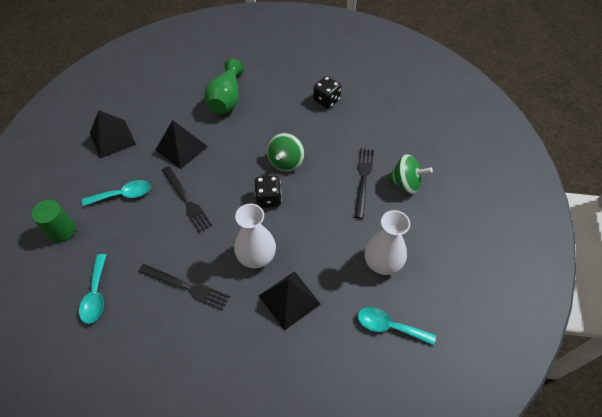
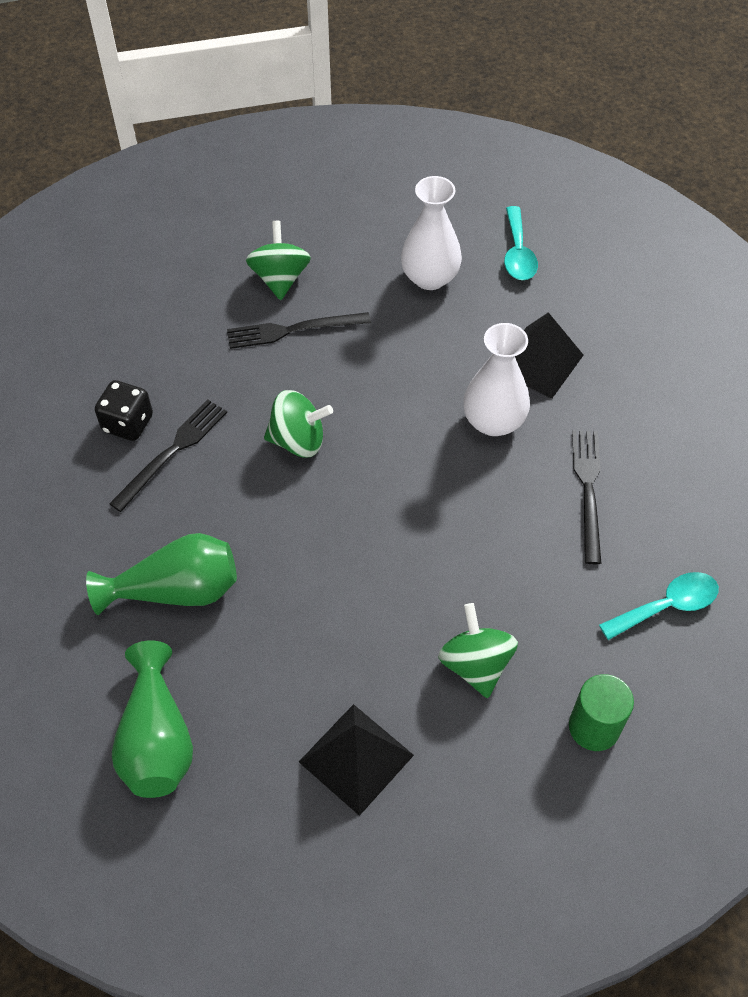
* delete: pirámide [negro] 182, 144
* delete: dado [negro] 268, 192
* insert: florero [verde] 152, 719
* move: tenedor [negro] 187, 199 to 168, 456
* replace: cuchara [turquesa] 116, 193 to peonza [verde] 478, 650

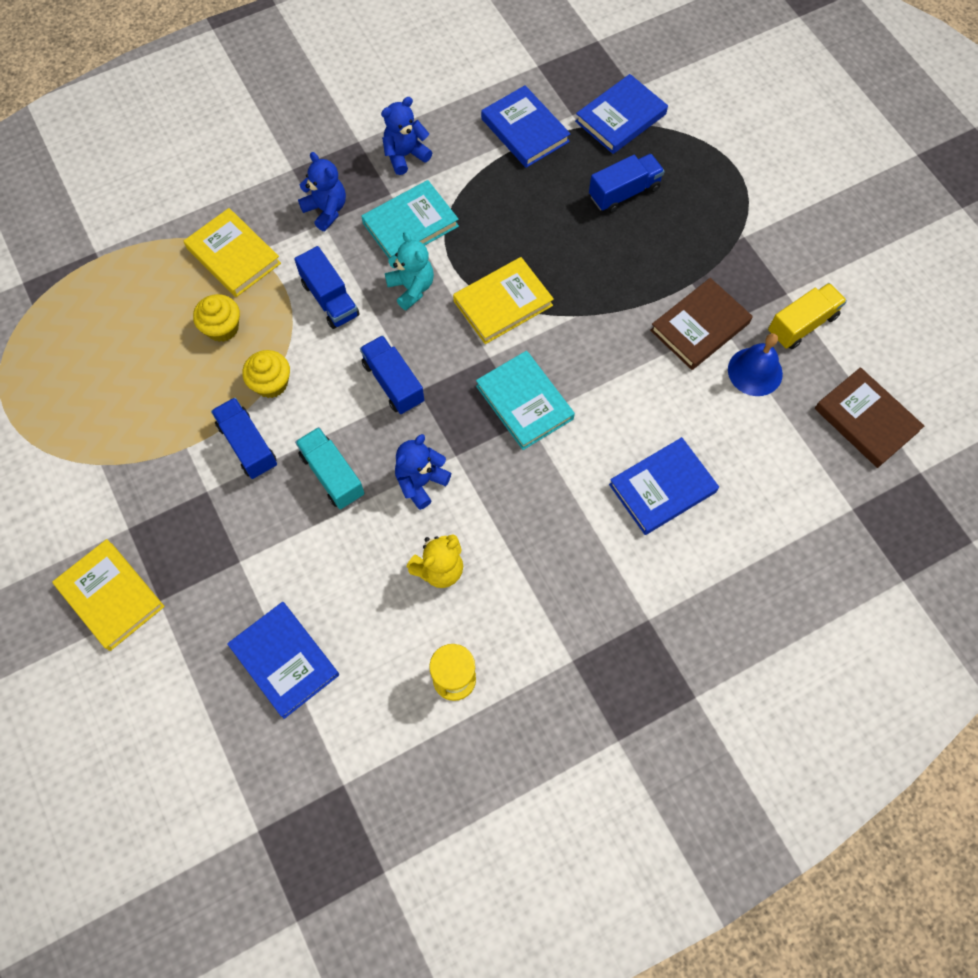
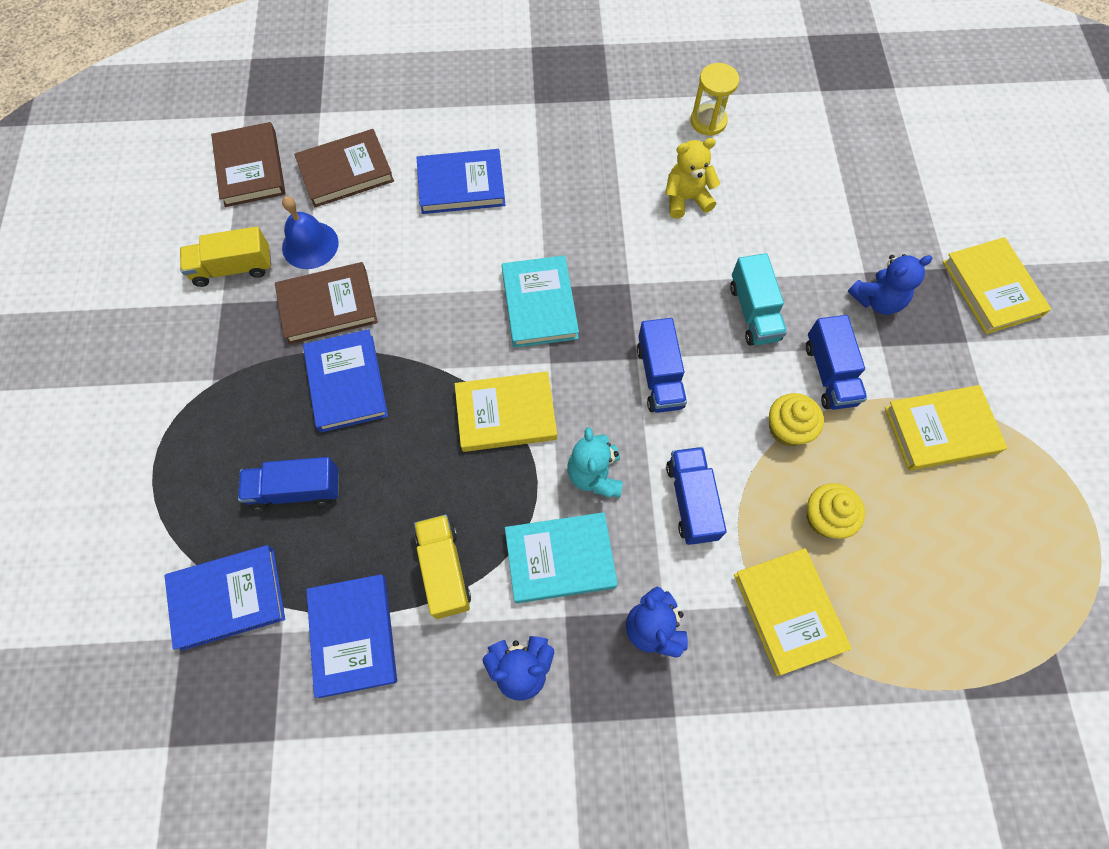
* insert: libro [marrón] 344, 168
* insert: camión [amarillo] 442, 567
* insert: libro [amarillo] 945, 428
* move: libro [azul] 283, 660 to 345, 381
* move: osito [azul] 423, 472 to 890, 284

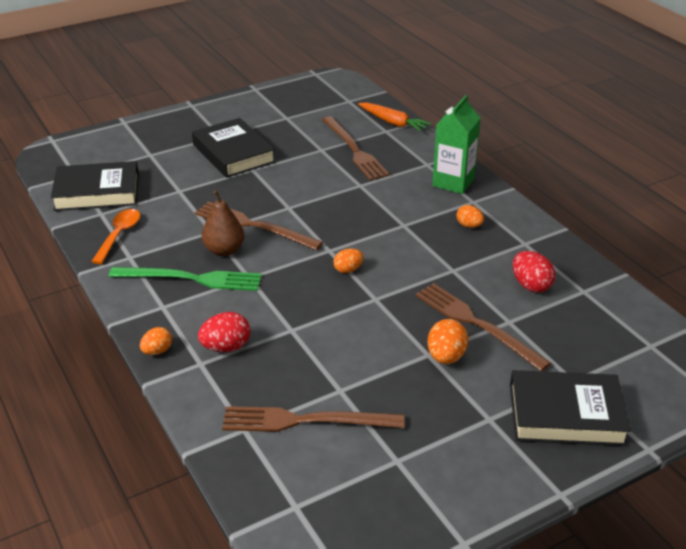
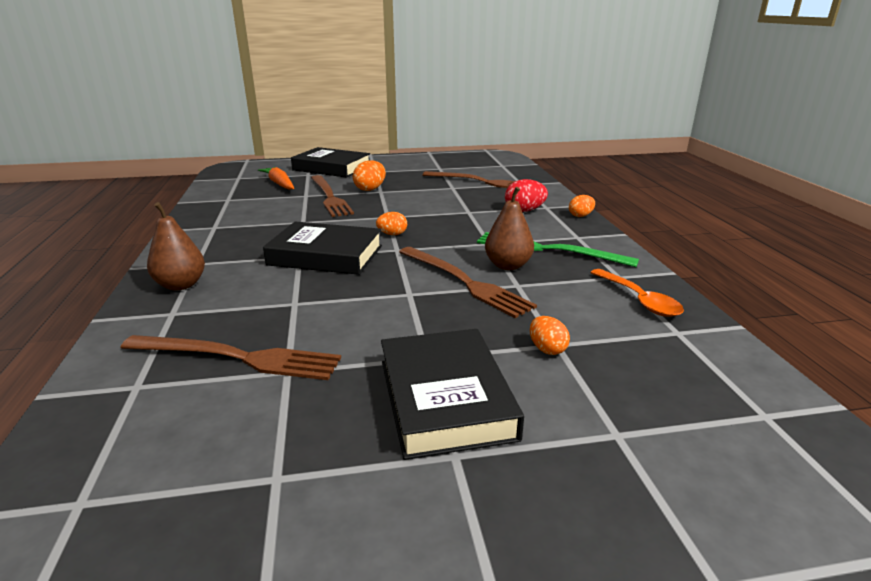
* delete: huevo [rojo] 534, 271
* move: libro [negro] 95, 186 to 322, 248
* move: zanahoria [naranja] 395, 117 to 276, 178
* move: huevo [naranja] 470, 216 to 550, 335
* replace: cartón de leche [verde] 456, 144 to pera [marrón] 176, 246
* rotate: cuchara [naranja] 115, 236 = 637, 293 60 degrees counterclockwise
* rotate: tenedor [marrón] 356, 148 = 230, 357 105 degrees clockwise

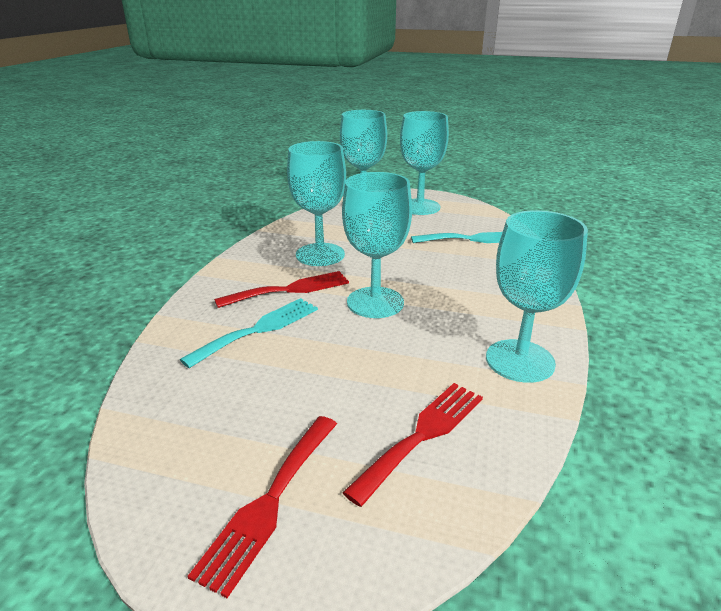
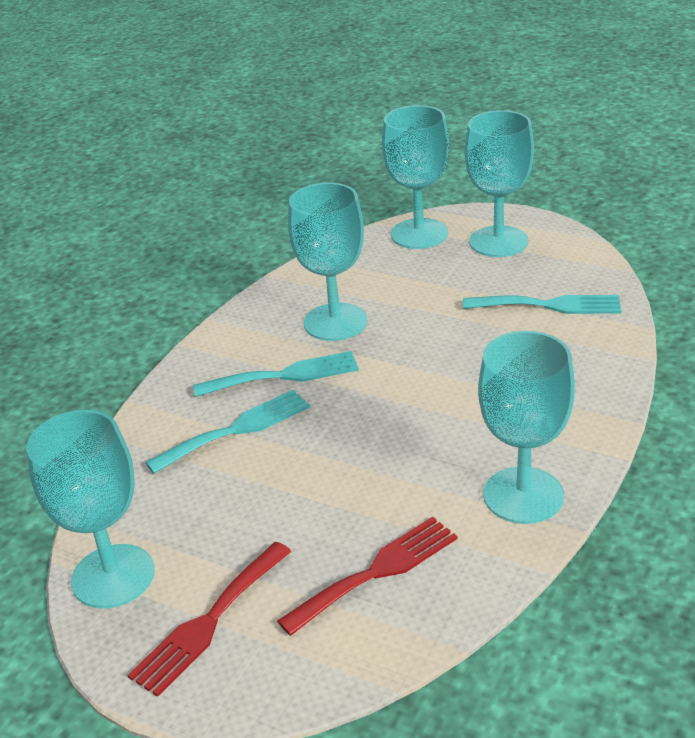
* move: copa [turquesa] 377, 245 to 90, 509
* recolor: tenedor [rojo] 281, 289 to tenedor [turquesa] 276, 374

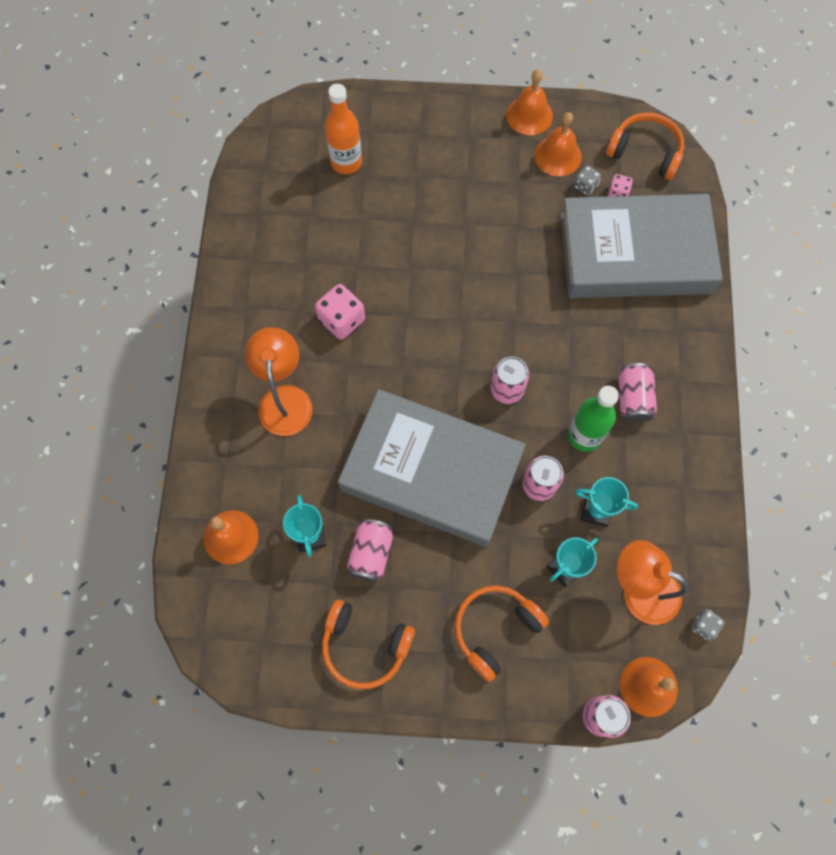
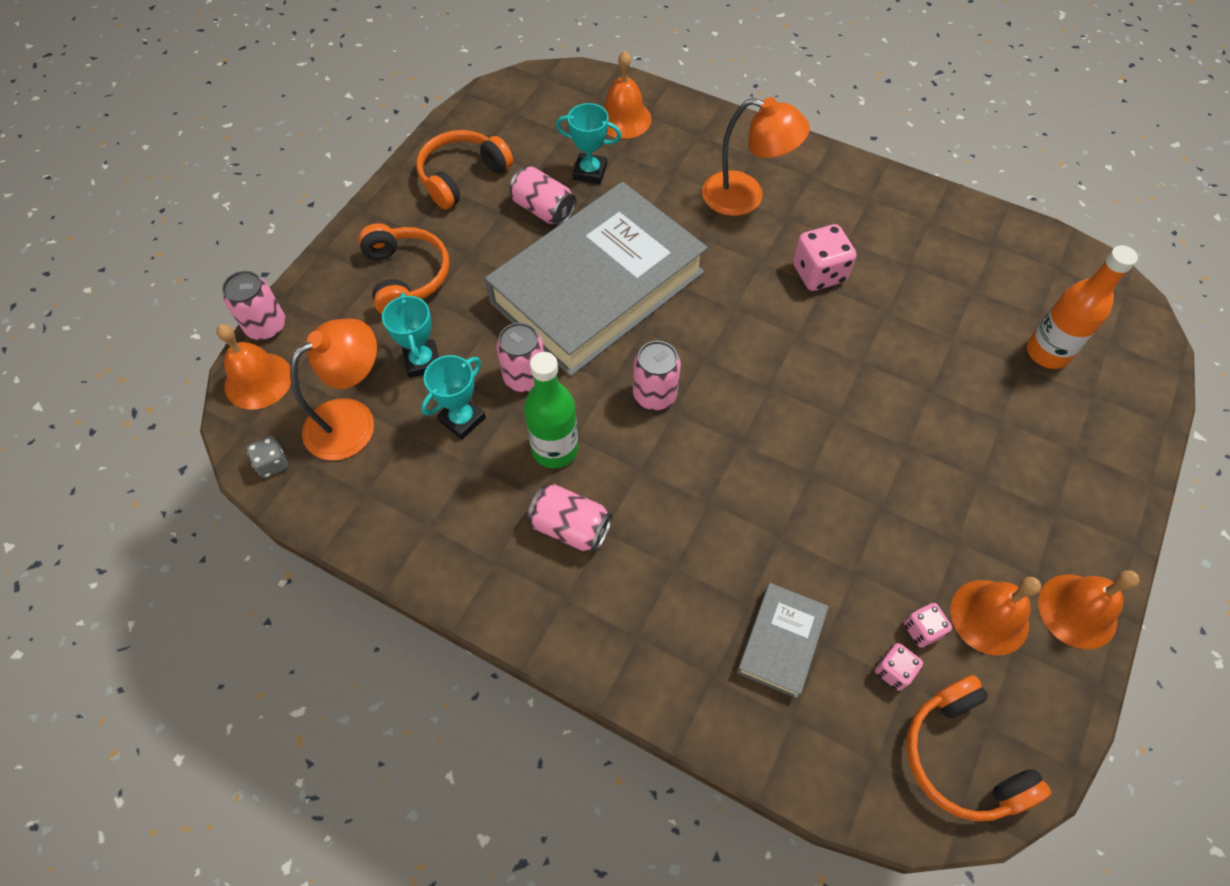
* recolor: dado [gris] 587, 180 to dado [rosa] 928, 625
* rotate: auriculares [naranja] 645, 146 = 978, 748 105 degrees clockwise
* resize: libro [gris] 641, 246 = 783, 640 x0.41

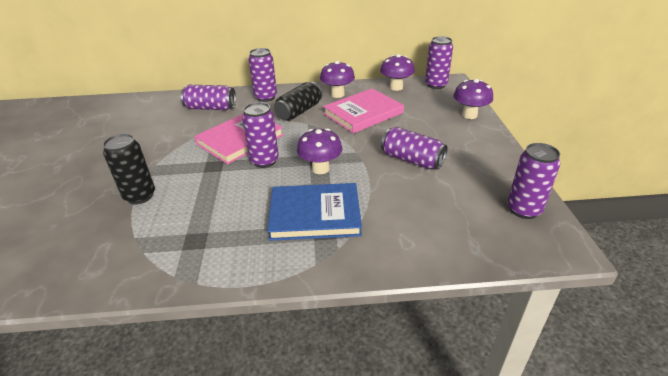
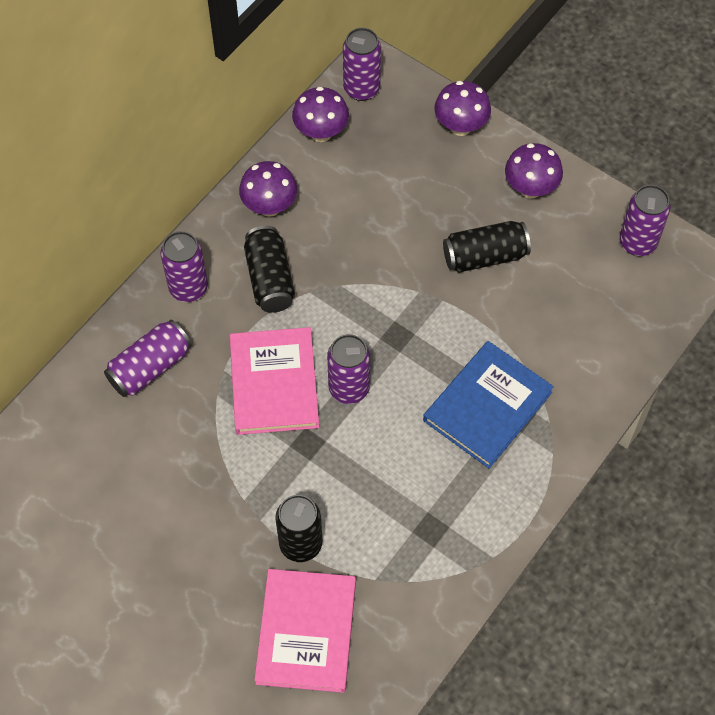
* move: seta [morado] 319, 151 to 534, 171
* move: libro [rosa] 363, 110 to 305, 631
* recolor: lata [morado] 414, 148 to lata [negro] 487, 247

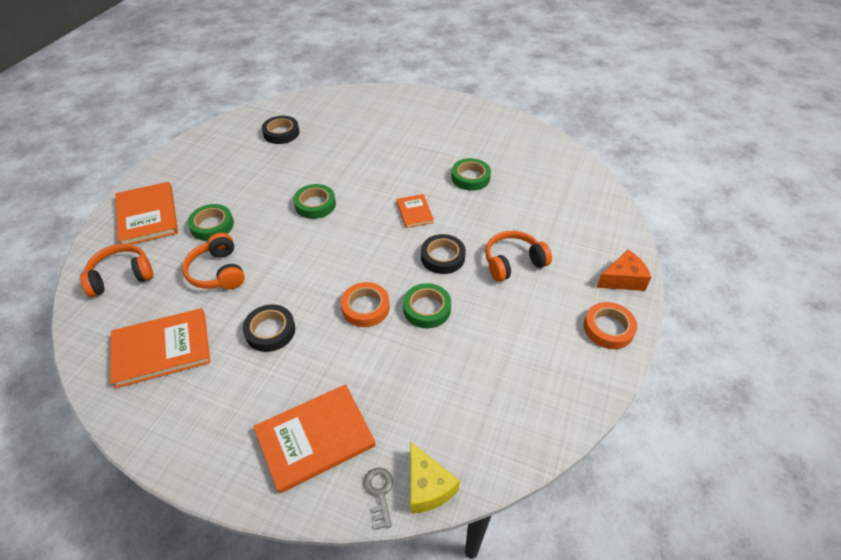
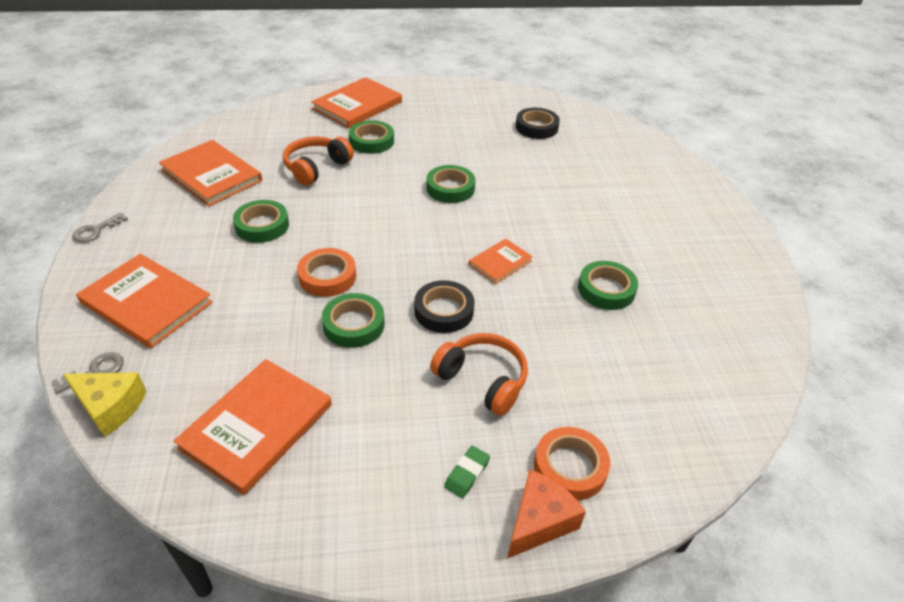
* delete: auriculares [naranja] 116, 270
* insert: llave [gris] 100, 227
* insert: libro [naranja] 253, 427
* insert: goma de borrar [verde] 467, 472
* move: cinta adhesiva [naranja] 610, 325 to 572, 463
* recolor: cinta adhesiva [negro] 269, 328 to cinta adhesiva [verde] 261, 221
* rotate: queso [amarillo] 435, 478 = 105, 404 105 degrees counterclockwise
* rotate: queso [naranja] 623, 270 = 546, 514 90 degrees counterclockwise

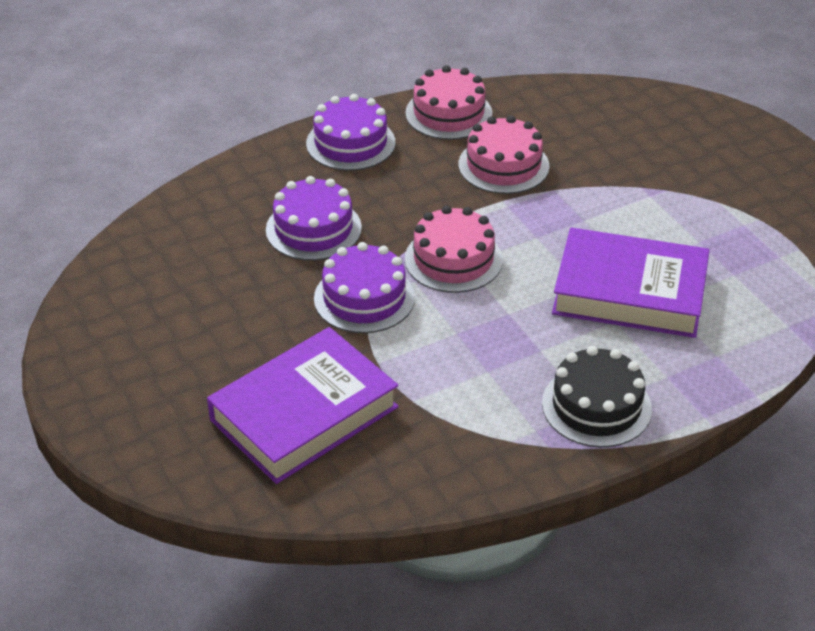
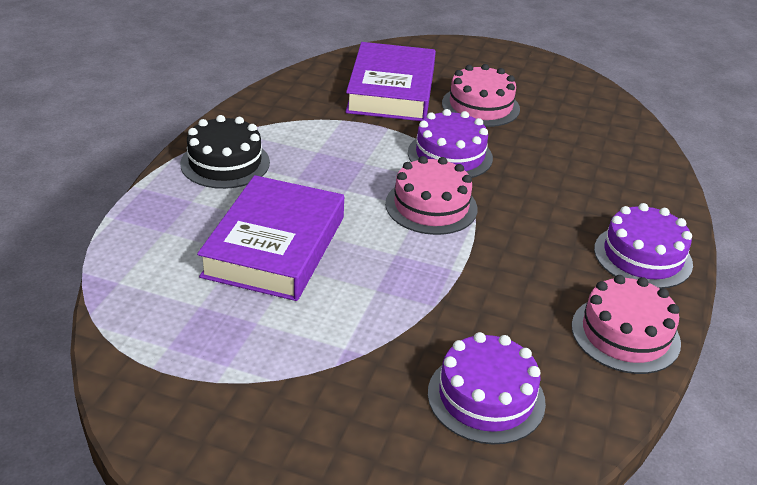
* move: tarta [morado] 314, 218 to 487, 388
* move: tarta [rosa] 504, 154 to 481, 95
* rotate: libro [morado] 631, 282 = 270, 238 45 degrees counterclockwise

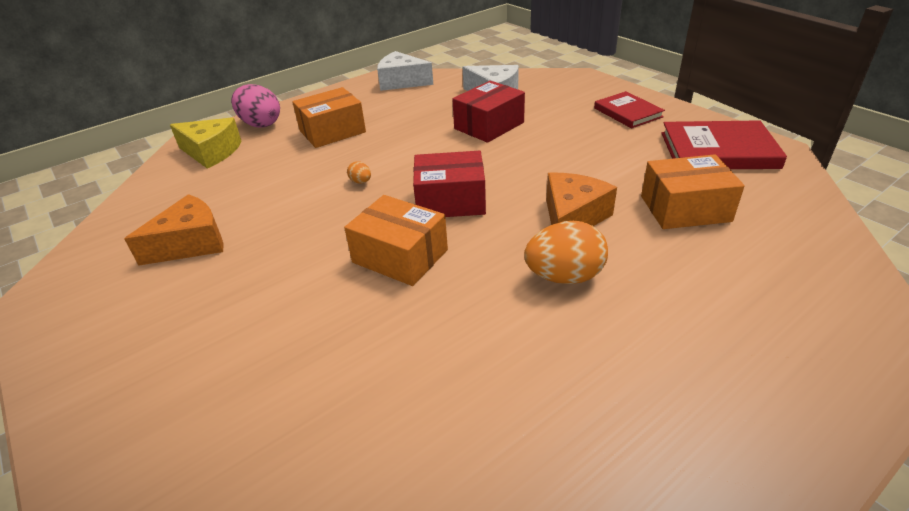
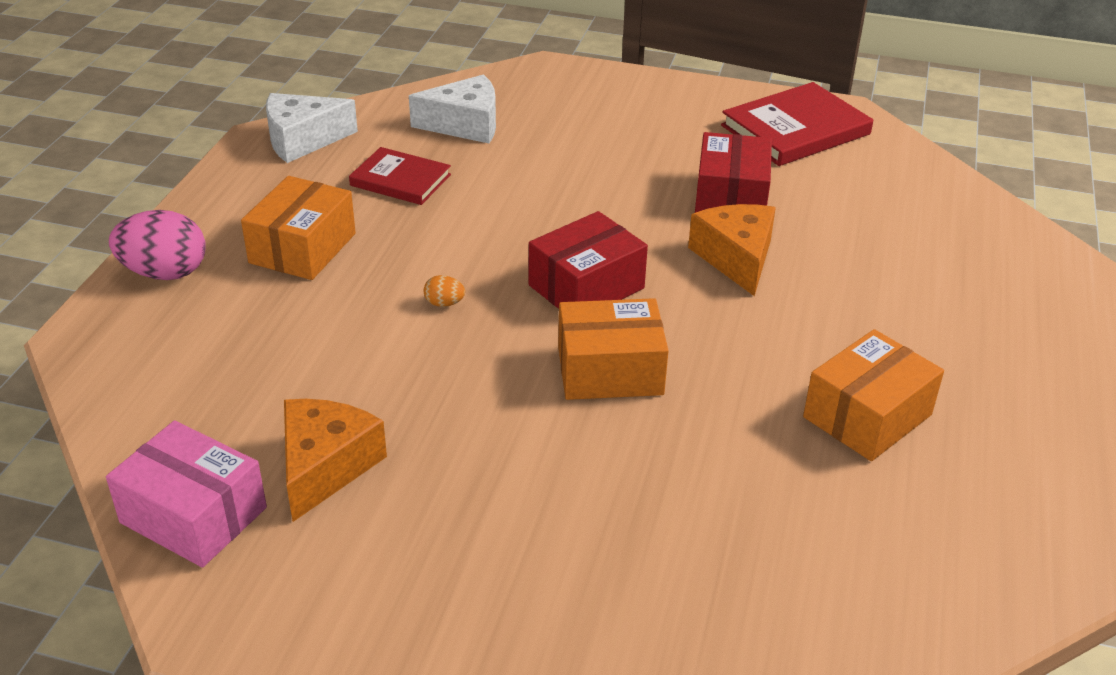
* delete: queso [amarillo] 206, 143
* delete: huevo [naranja] 566, 252
* insert: caja [rosa] 186, 494
* move: caja [rojo] 488, 112 to 733, 172
* move: libro [rojo] 629, 109 to 400, 176
* move: caja [naranja] 693, 191 to 873, 395

